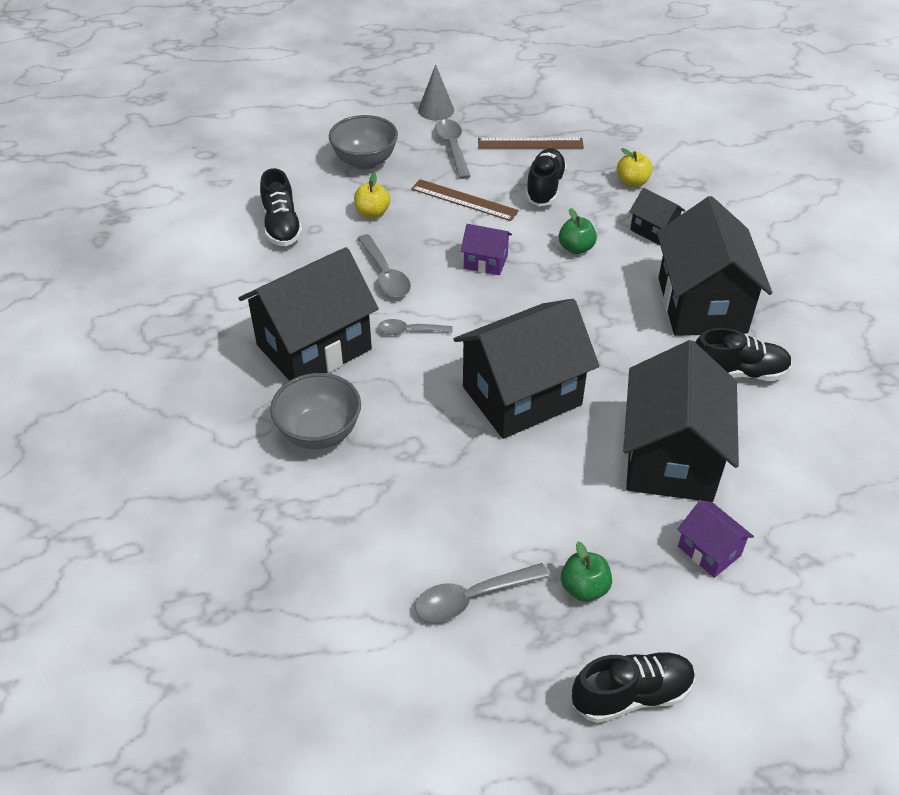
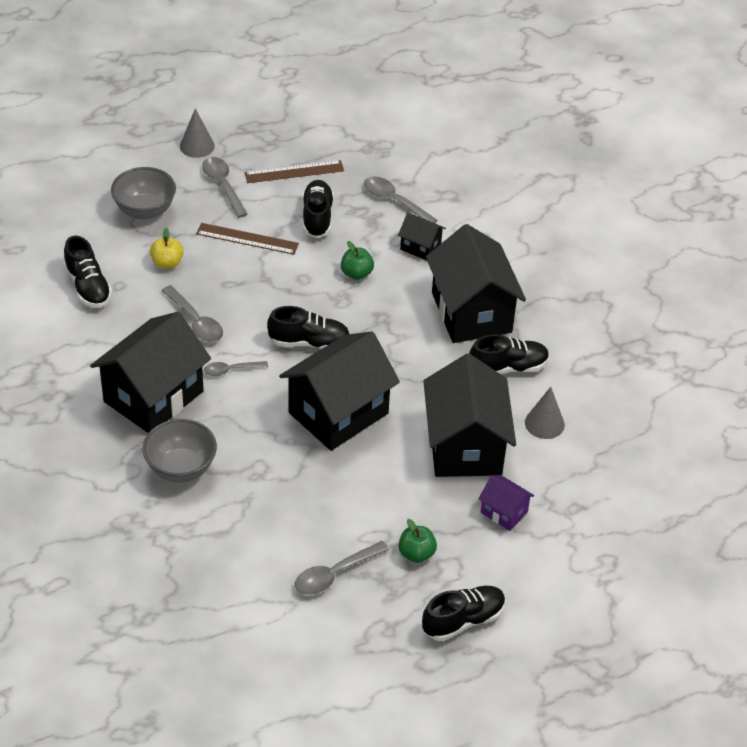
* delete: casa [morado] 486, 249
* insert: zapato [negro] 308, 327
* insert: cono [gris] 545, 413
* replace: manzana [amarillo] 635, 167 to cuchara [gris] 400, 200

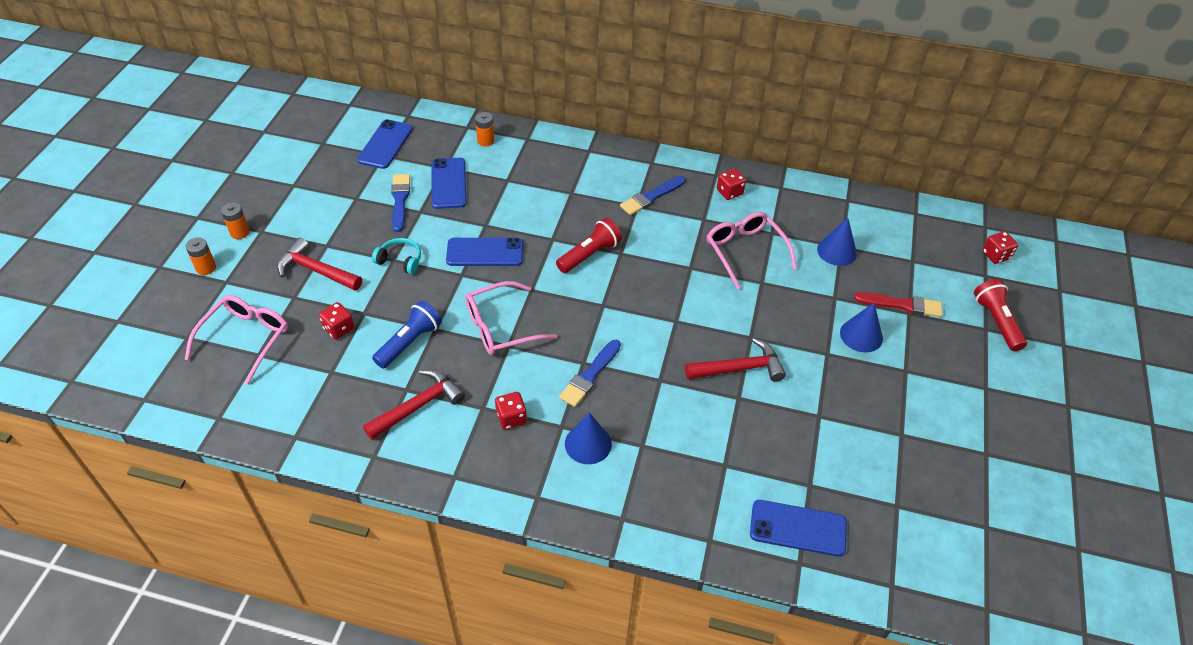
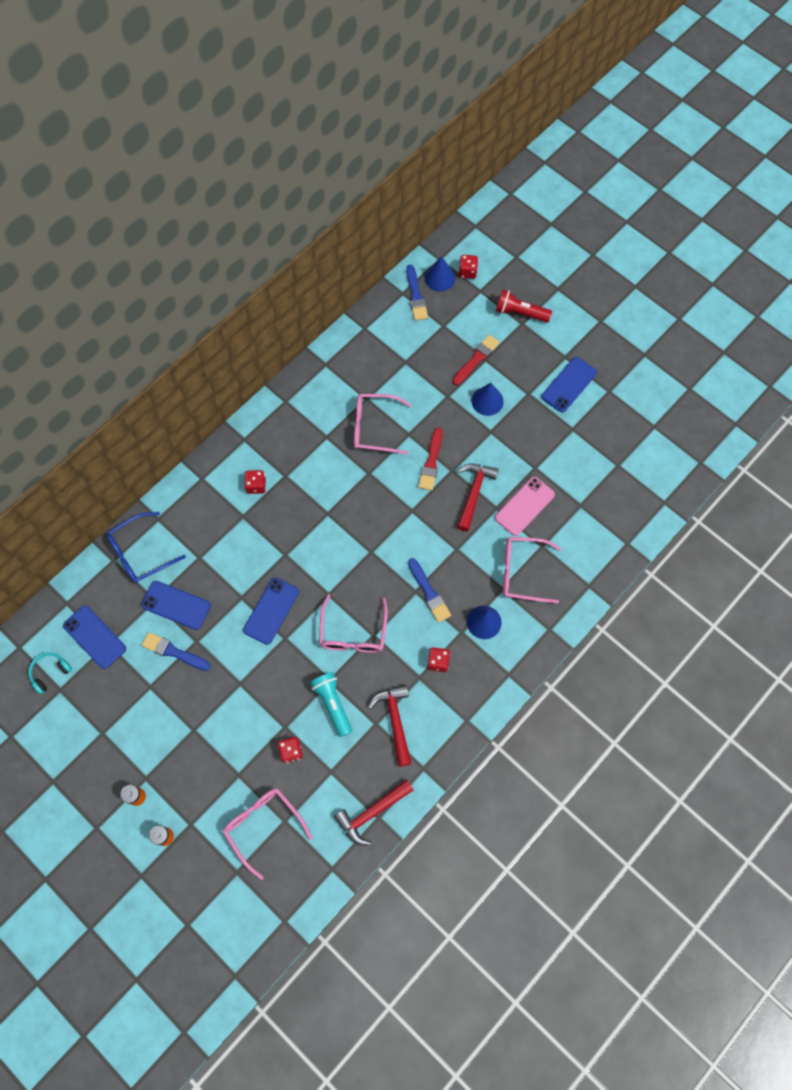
* delete: lámpara de mano [rojo] 589, 245
* insert: pincel [rojo] 430, 459
* insert: móvil [rosa] 525, 506
* insert: gafas [rosa] 532, 570
* move: martillo [rojo] 319, 264 to 373, 812
* move: auriculares [turquesa] 396, 256 to 50, 673
* move: pincel [azul] 652, 195 to 417, 293
* move: dado [rojo] 731, 184 to 255, 482
* move: móvil [azul] 798, 528 to 569, 384
* move: cono [azul] 837, 242 to 440, 274
* replace: pila [naranja] 484, 129 to gafas [azul] 146, 547
* recolor: lámpara de mano [azul] 407, 335 to lámpara de mano [turquesa] 331, 704

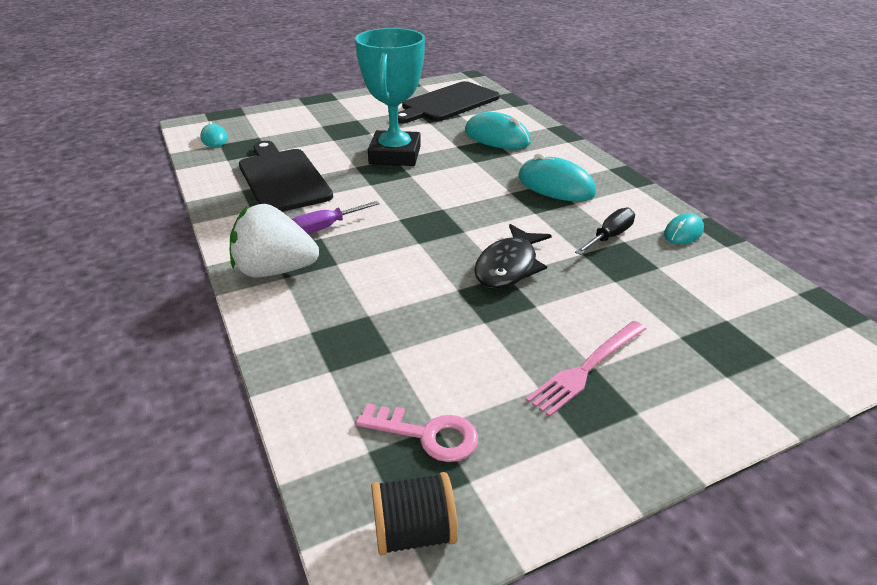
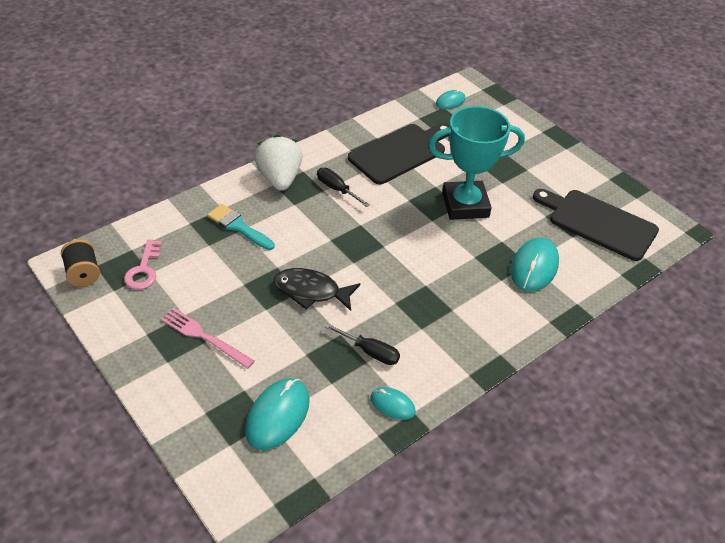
* insert: pincel [turquesa] 241, 227
* move: ratón [turquesa] 557, 177 to 277, 414
* recolor: destornillador [morado] 335, 217 to destornillador [negro] 343, 187

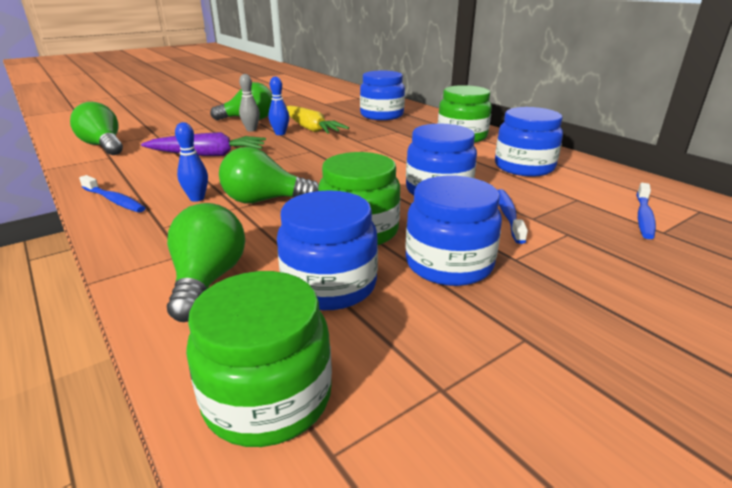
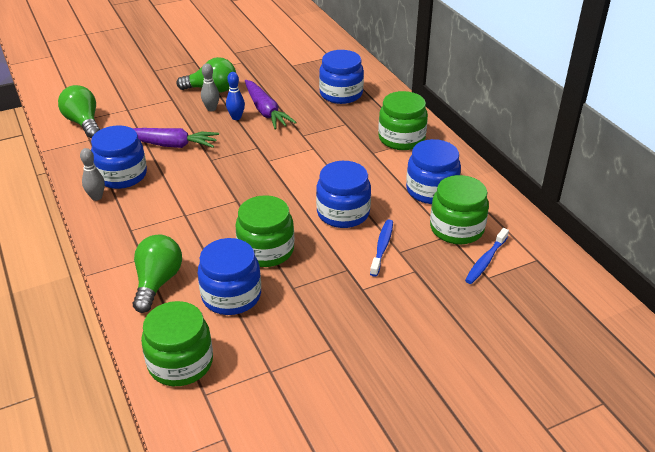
* delete: bolo [azul] 191, 162
* delete: bombilla [verde] 269, 175
* insert: tarro [verde] 459, 210
* move: tarro [azul] 454, 231 to 119, 157
* replace: cepillo de dientes [azul] 112, 193 to bolo [gris] 92, 174
* recolor: zanahoria [amarillo] 317, 120 to zanahoria [morado] 271, 105

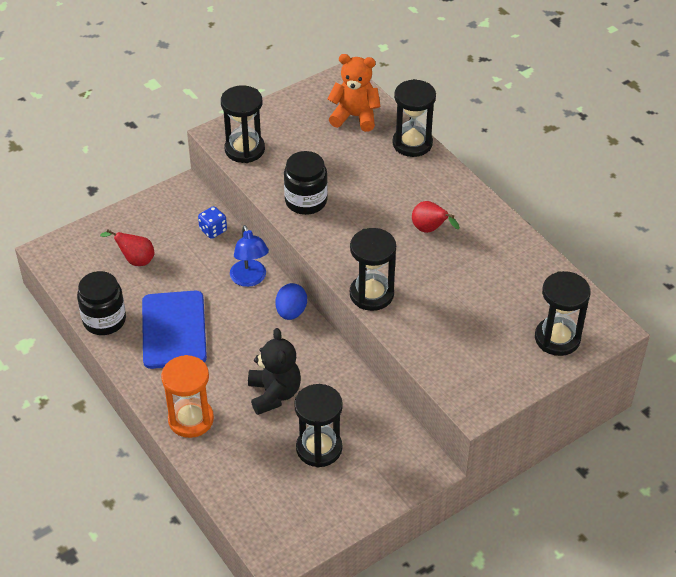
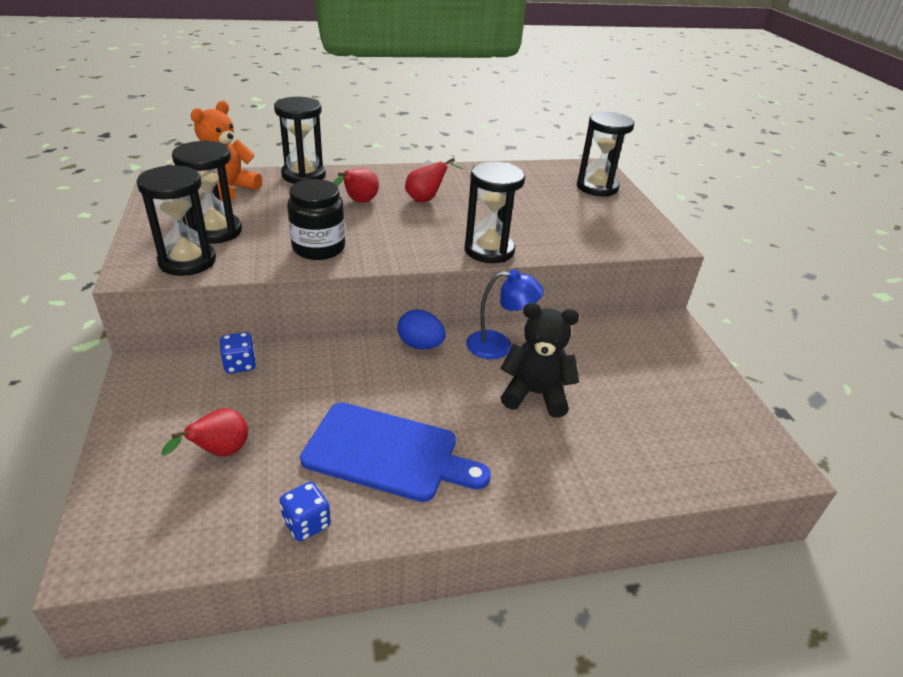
* delete: reloj de arena [naranja] 187, 396
* insert: pera [rojo] 356, 185
* move: lámpara [azul] 249, 256 to 505, 314
* move: reloj de arena [negro] 318, 426 to 207, 192
* replace: tarro [negro] 101, 303 to dado [azul] 305, 511

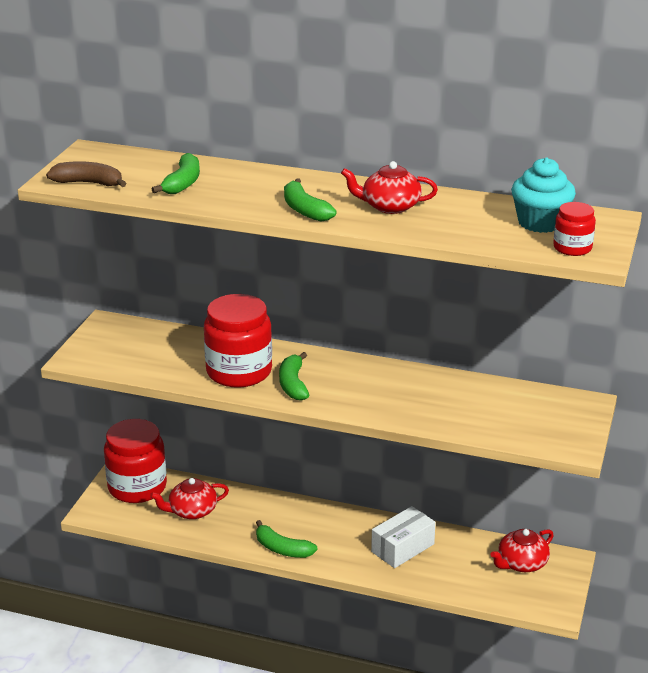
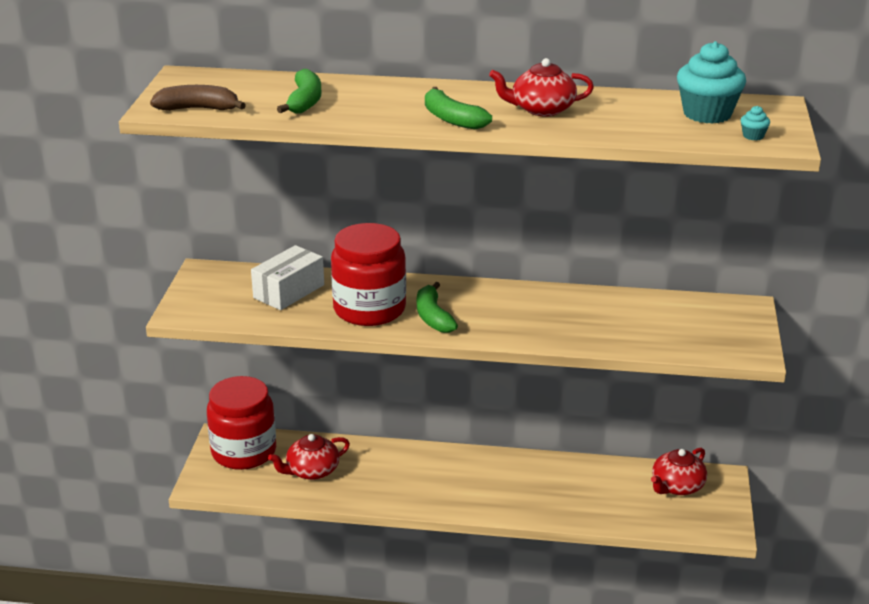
* delete: plátano [verde] 286, 539
* move: caja [blanco] 403, 537 to 287, 277
* replace: tarro [rojo] 574, 229 to magdalena [turquesa] 755, 123

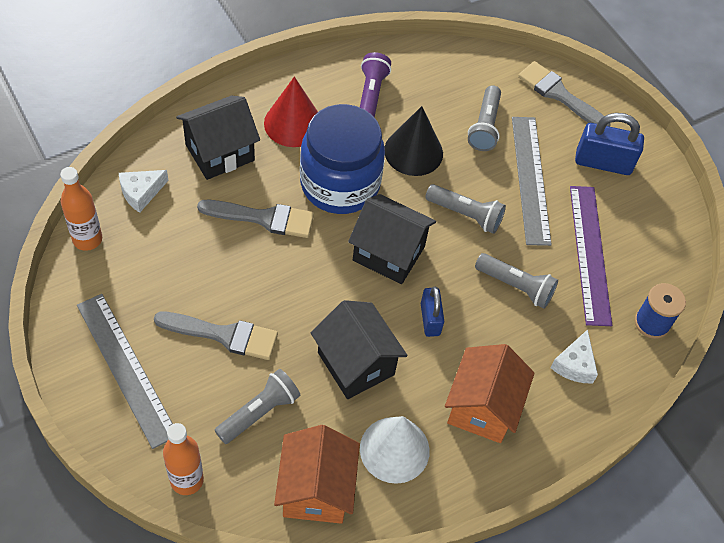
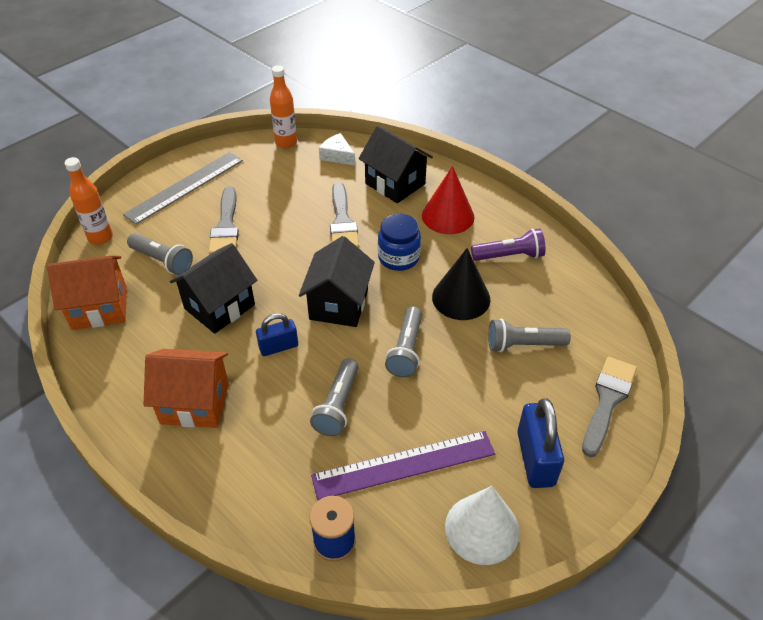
* delete: regla [gris] 532, 181
* delete: queso [blanco] 574, 356
* move: cono [blanco] 395, 450 to 482, 525
* resize: tarro [azul] 342, 159 = 399, 242 x0.57

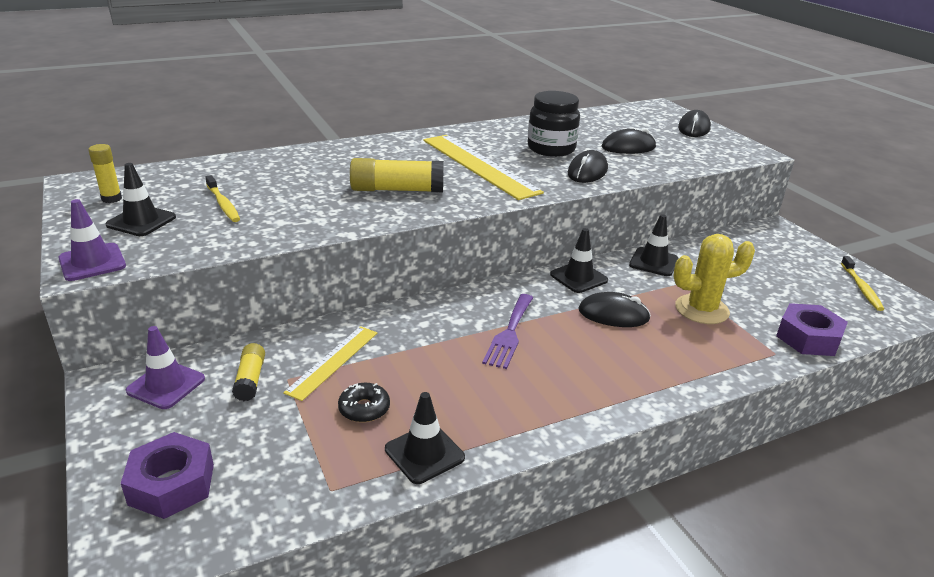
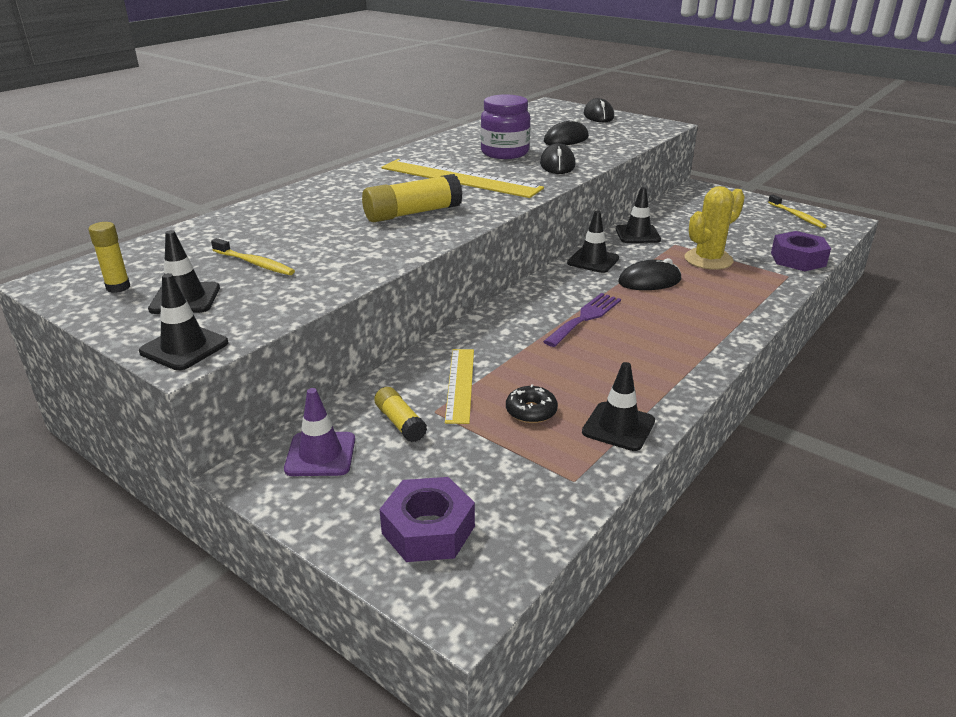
* recolor: cono de tráfico [morado] 92, 240 to cono de tráfico [negro] 184, 322
* recolor: tarro [negro] 553, 124 to tarro [morado] 505, 126
* rotate: tenedor [morado] 507, 331 = 582, 320 135 degrees counterclockwise

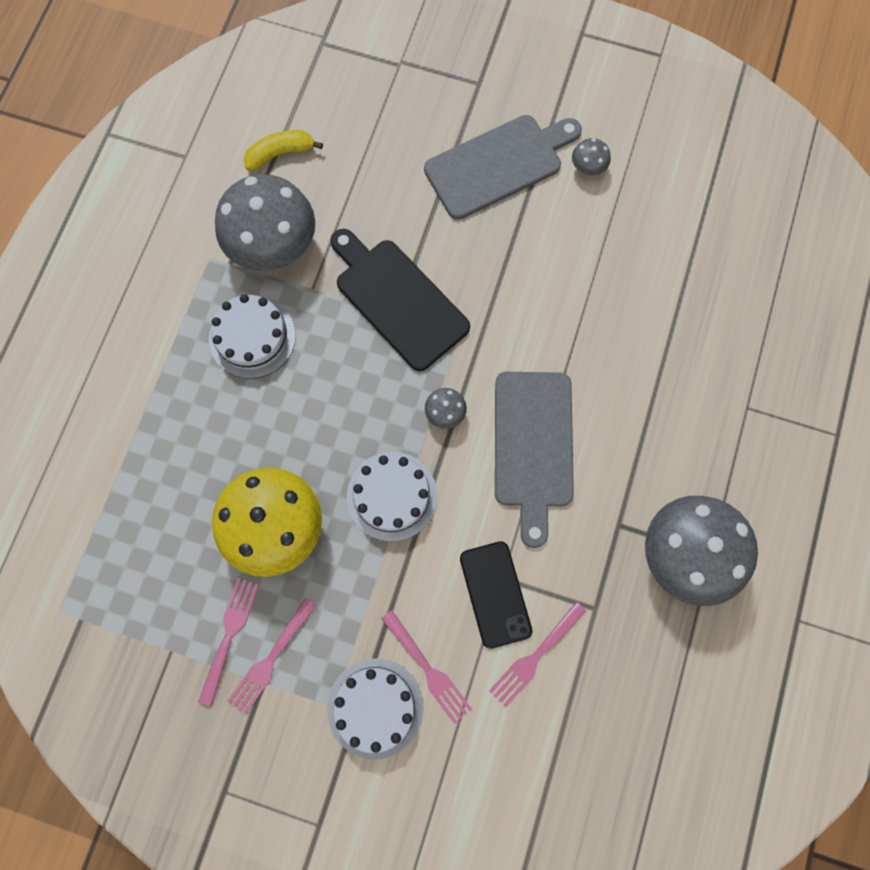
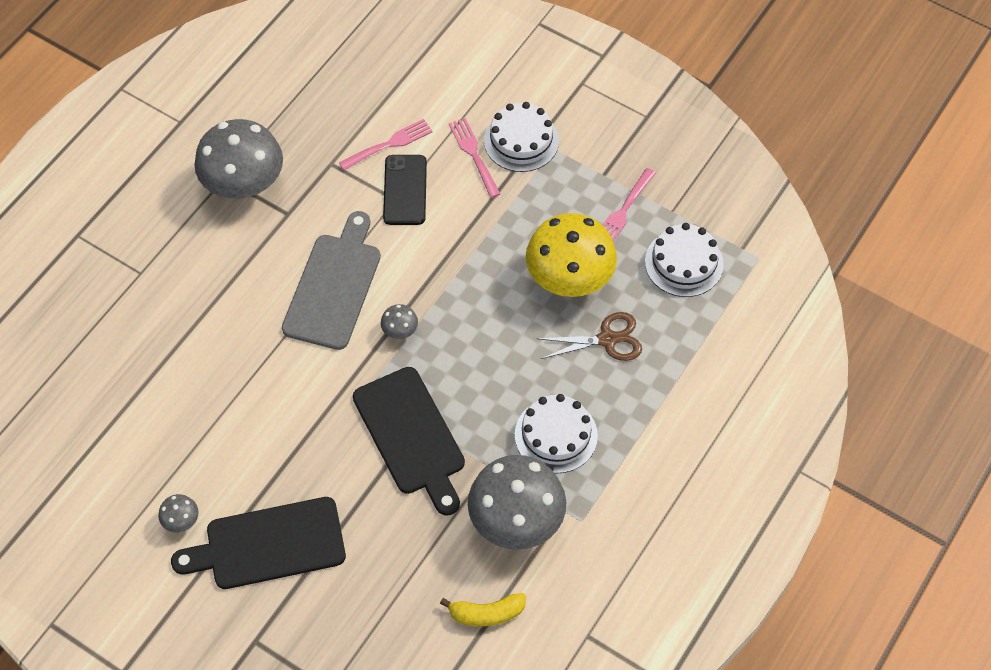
* delete: tenedor [rosa] 272, 656
* insert: tijeras [marrón] 589, 336
* move: tarta [blanco] 392, 497 to 684, 260
* recolor: tabla de cortar [gris] 503, 167 to tabla de cortar [negro] 258, 543

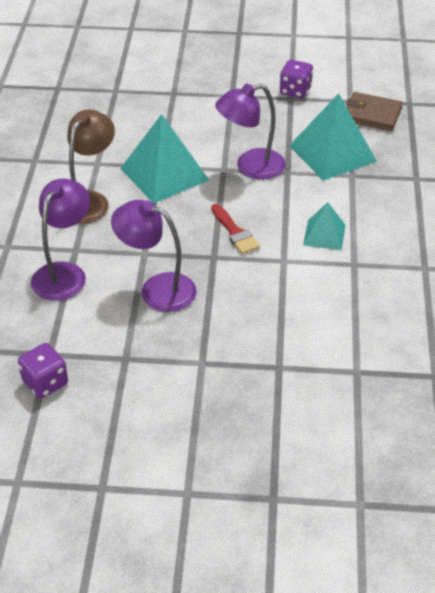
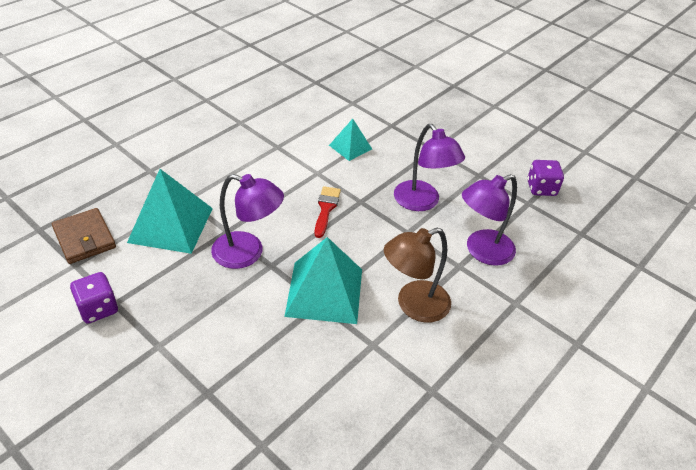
* move: pirámide [turquesa] 324, 226 to 350, 140

